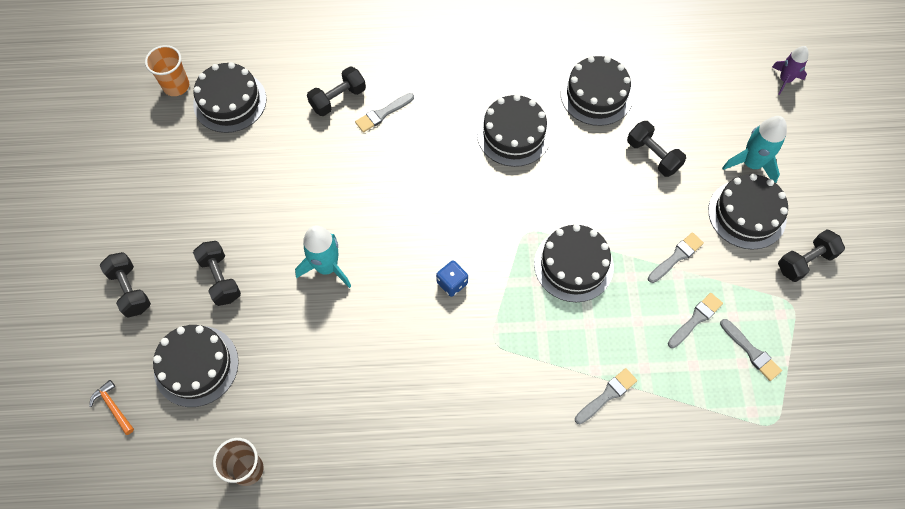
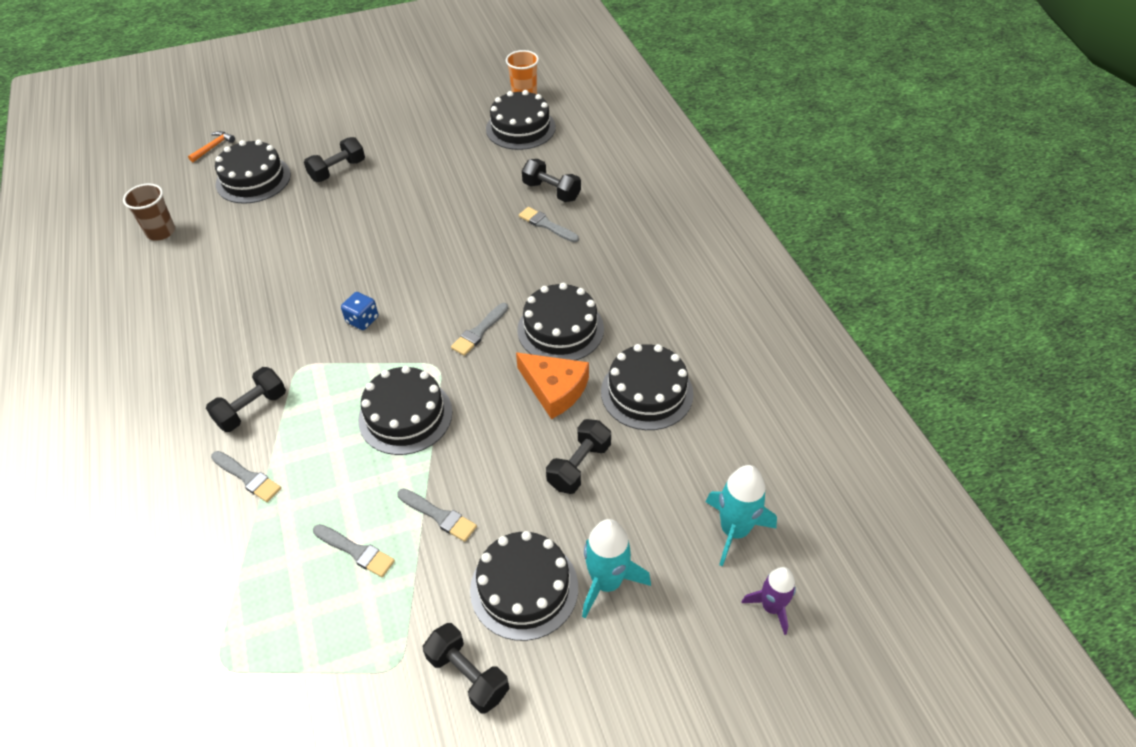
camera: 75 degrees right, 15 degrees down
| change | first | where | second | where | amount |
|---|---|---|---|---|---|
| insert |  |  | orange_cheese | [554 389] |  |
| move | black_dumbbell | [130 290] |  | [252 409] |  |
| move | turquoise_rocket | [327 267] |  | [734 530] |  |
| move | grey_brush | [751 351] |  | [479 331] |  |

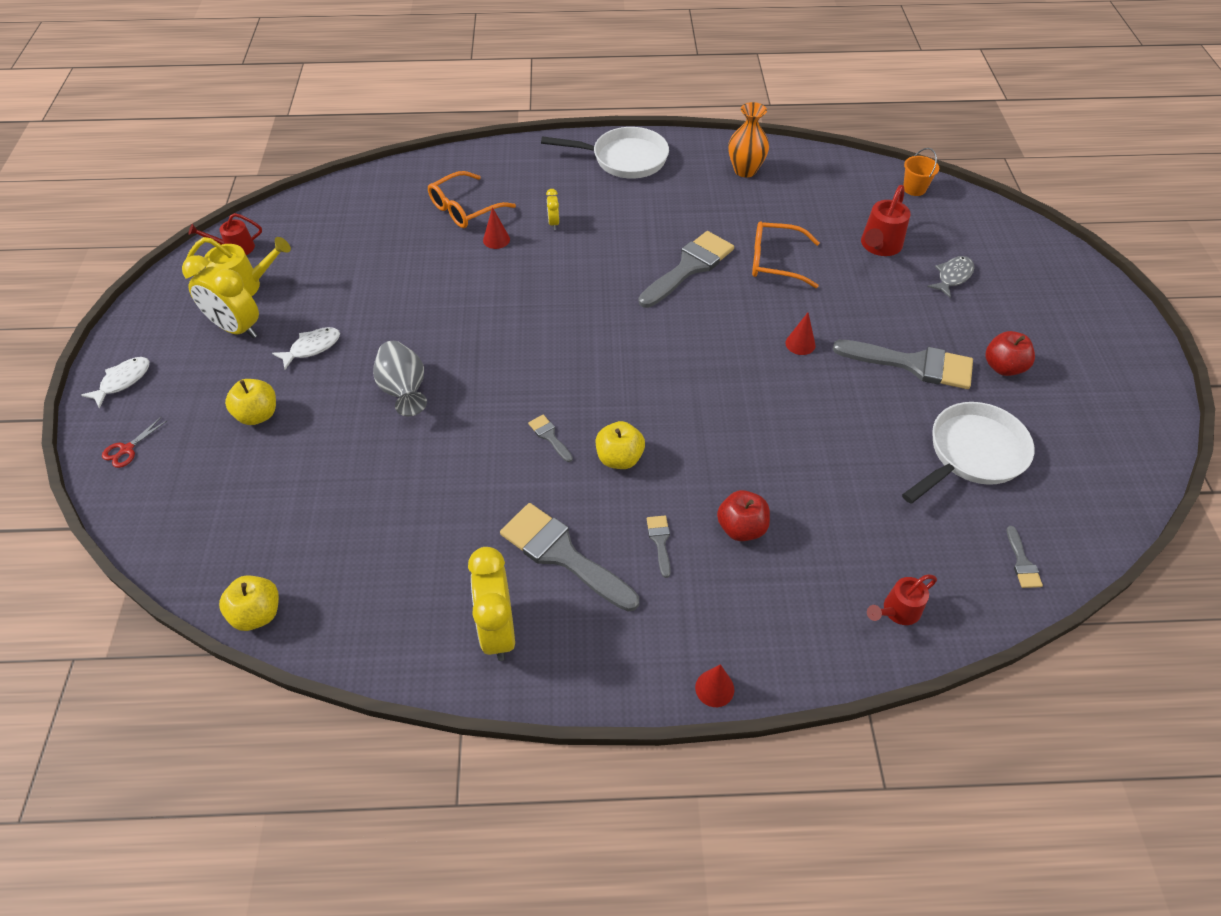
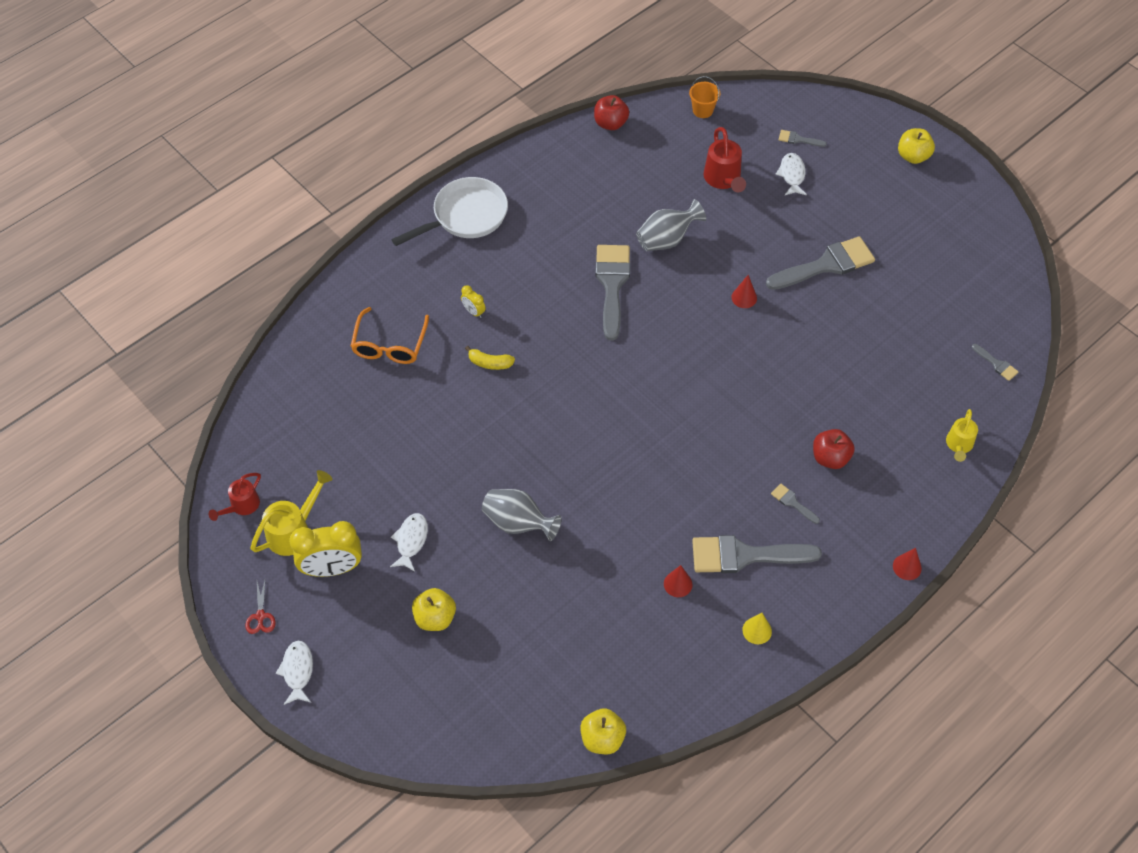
camera: 40 degrees left, 5 degrees up
| change | first | where | second | where | amount |
|---|---|---|---|---|---|
| delete | orange_vase | [745 170] |  |  |  |
| delete | white_pan | [972 454] |  |  |  |
| insert |  |  | yellow_banana | [490 363] |  |
| move | red_scissors | [127 449] |  | [260 616] |  |
| move | red_cone | [496 239] |  | [678 584] |  |
| move | grey_brush | [549 436] |  | [798 139] |  |
| move | yellow_apple | [619 458] |  | [913 156] |  |
| move | red_apple | [1003 367] |  | [610 123] |  |
| replace | yellow_clock | [498 630] | yellow_cone | [757 630] |  |
| replace | orange_glasses | [775 262] | grey_vase | [666 240] |  |
| recolor | red_watering_can | [897 611] | yellow_watering_can | [958 445] |  |
| recolor | grey_fish | [952 277] | white_fish | [792 175] |  |

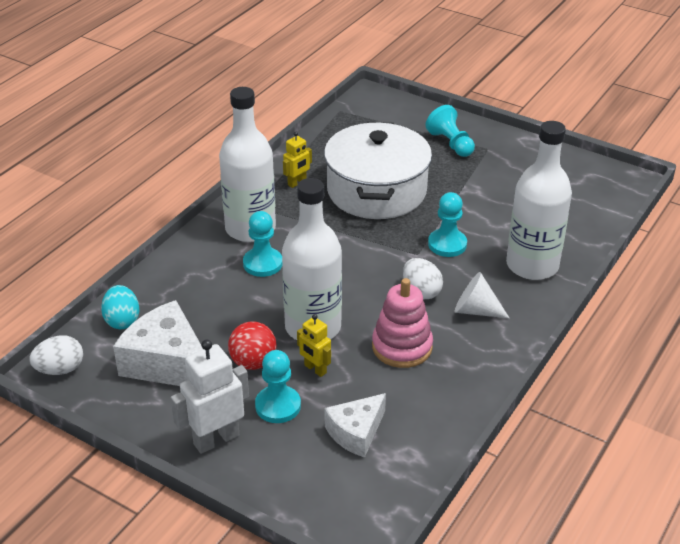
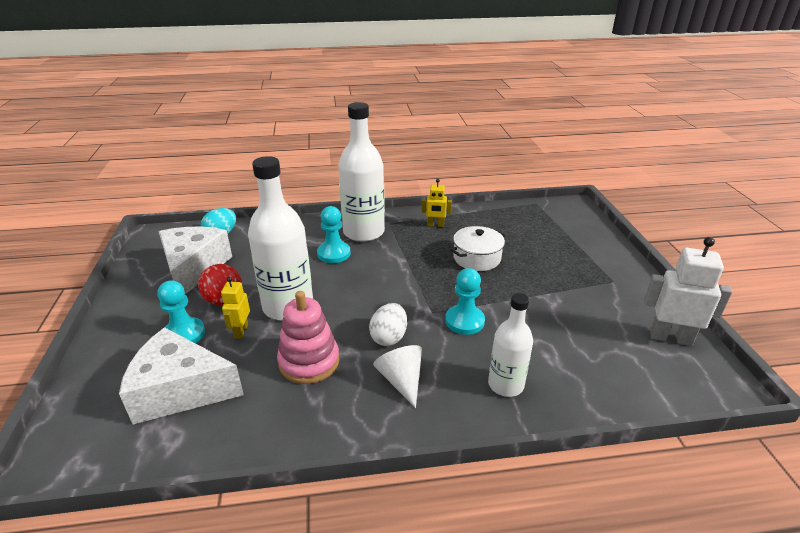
camera: 50 degrees right, 5 degrees down
| change | first | where | second | where | amount |
|---|---|---|---|---|---|
| delete | white_egg | [60 369] |  |  |  |
| delete | turquoise_pawn | [451 143] |  |  |  |
| move | white_robot | [216 439] |  | [670 337] |  |
| resize | white_pot | [376 191] |  | [477 258] | x0.52 |
| resize | white_cheese | [356 432] |  | [180 390] | x1.62 |
| resize | white_bottle | [532 265] |  | [505 384] | x0.60 |

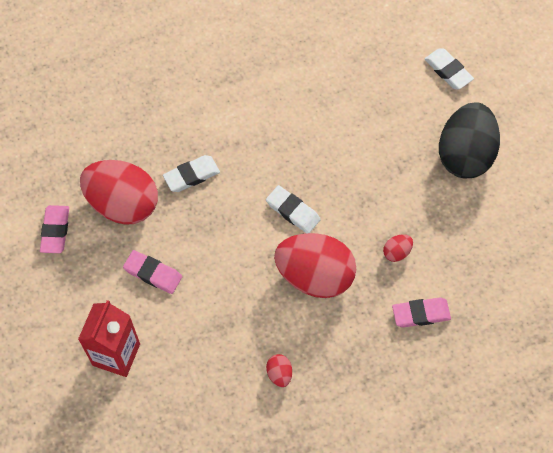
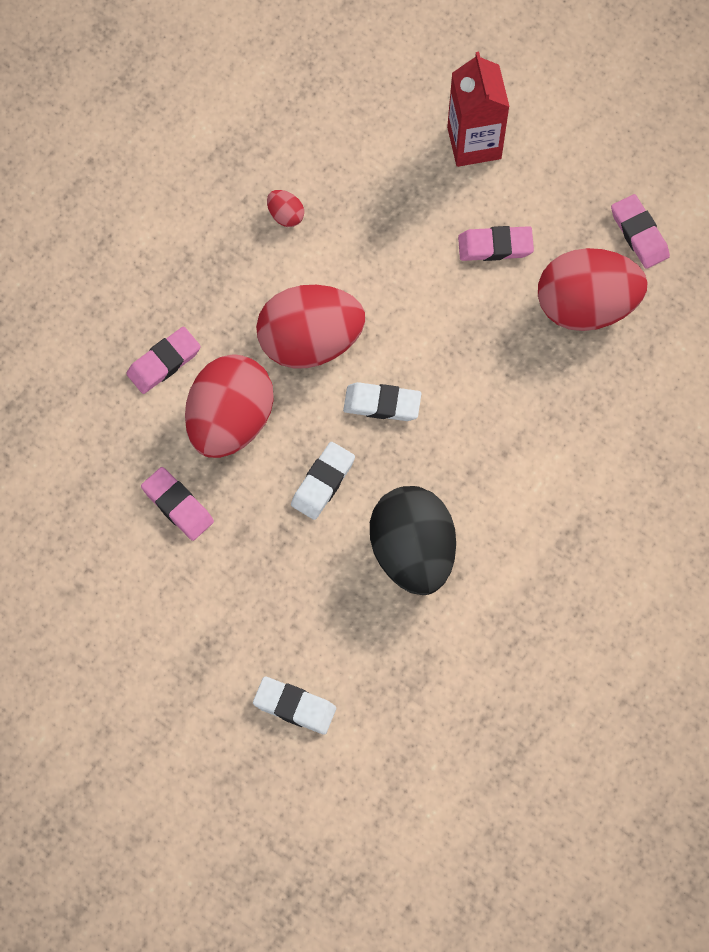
camera: 150 degrees right, 5 degrees up
| change | first | where | second | where | amount |
|---|---|---|---|---|---|
| insert |  |  | pink_eraser | [177 505] |  |
| move | white_eraser | [191 175] |  | [323 482] |  |
| move | black_egg | [465 154] |  | [412 551] |  |
| resize | red_egg | [397 252] |  | [230 420] | x2.50 |

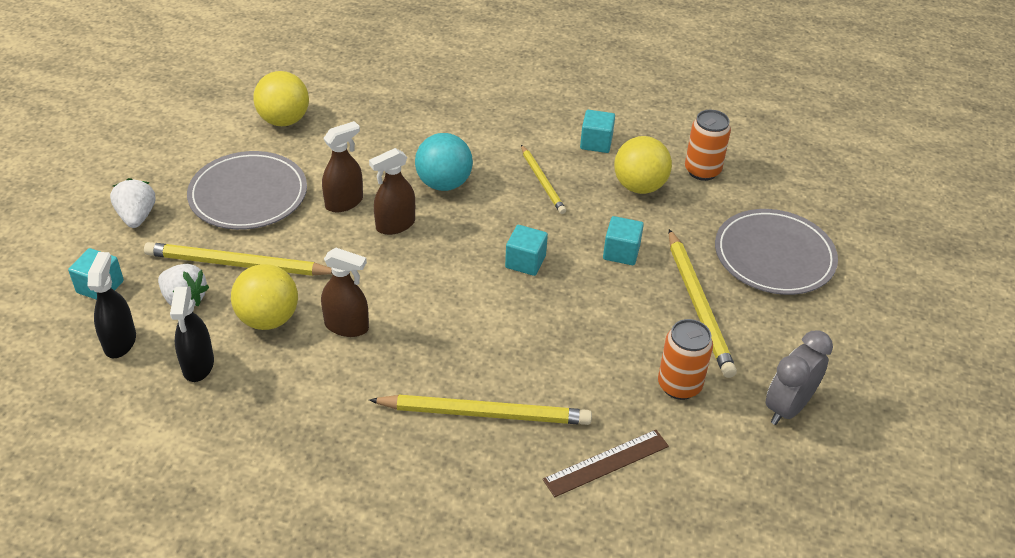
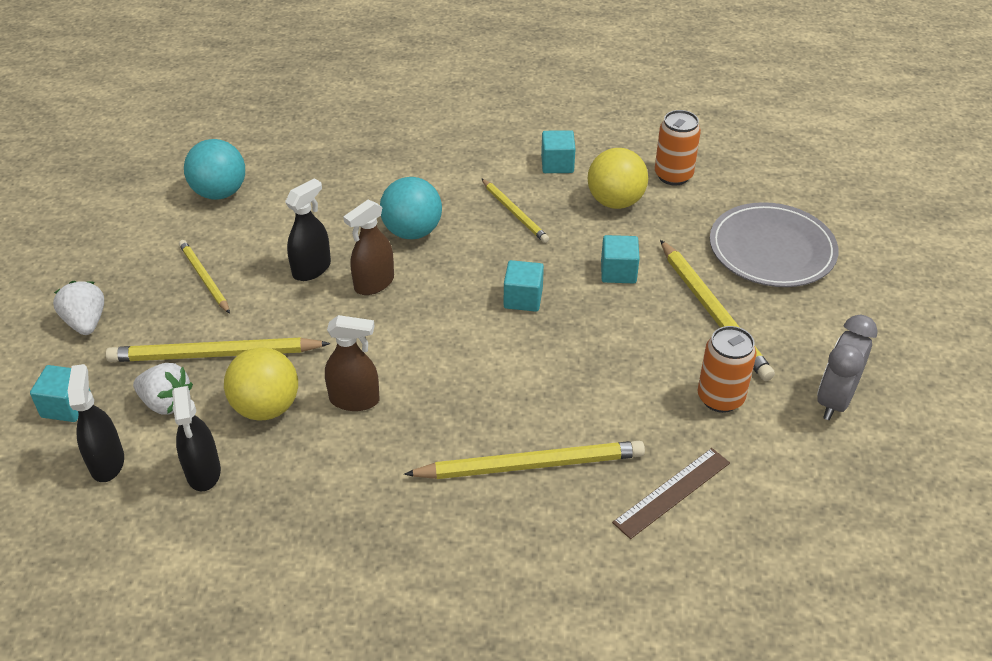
camera: 10 degrees left, 0 degrees up
| change | first | where | second | where | amount |
|---|---|---|---|---|---|
| replace | grey_plate | [248 195] | yellow_pencil | [204 278] |  |
| recolor | yellow_ball | [284 120] | turquoise_ball | [220 193] |  |
| recolor | brown_spray_bottle | [344 202] | black_spray_bottle | [312 269] |  |

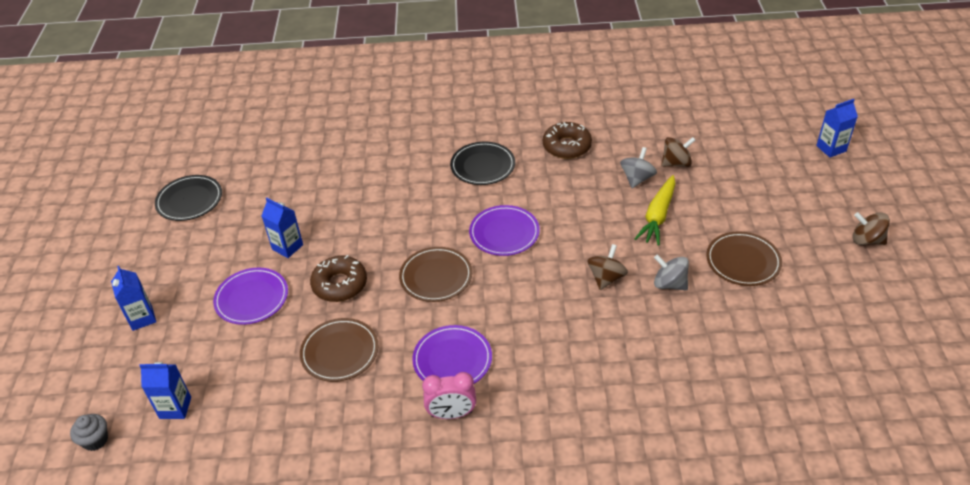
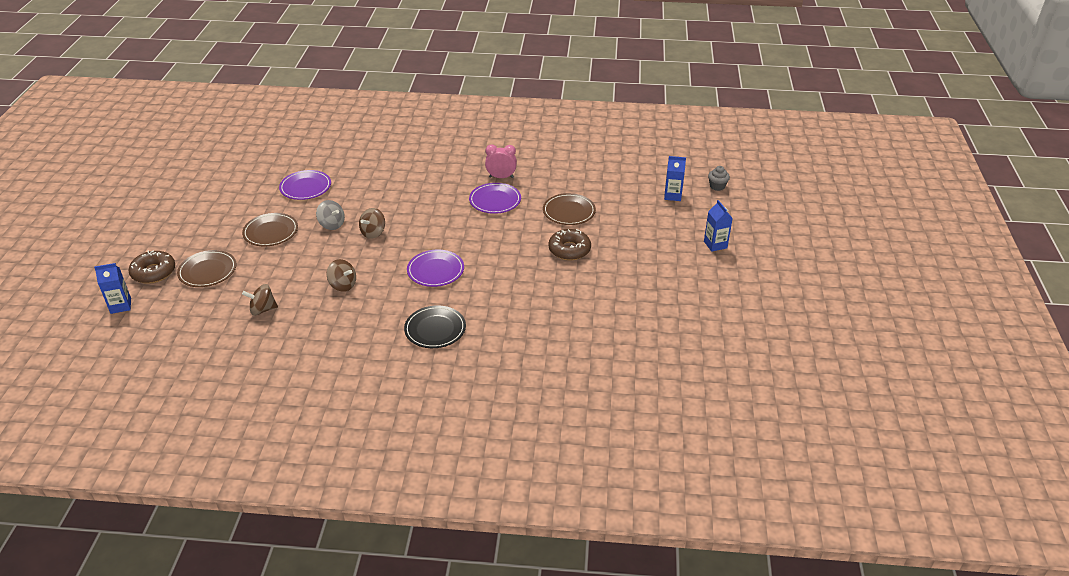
camera: 175 degrees left, 5 degrees down
| change | first | where | second | where | amount |
|---|---|---|---|---|---|
| delete | black_plate | [189 200] |  |  |  |
| delete | blue_carton | [287 247] |  |  |  |
| delete | grey_spinning_top | [637 179] |  |  |  |
| delete | yellow_carrot | [658 216] |  |  |  |
| move | purple_plate | [252 298] |  | [305 187] |  |
| move | brown_plate | [436 277] |  | [207 271] |  |
| move | brown_donut | [567 146] |  | [154 272] |  |
| move | brown_spinning_top | [866 240] |  | [343 285] |  |

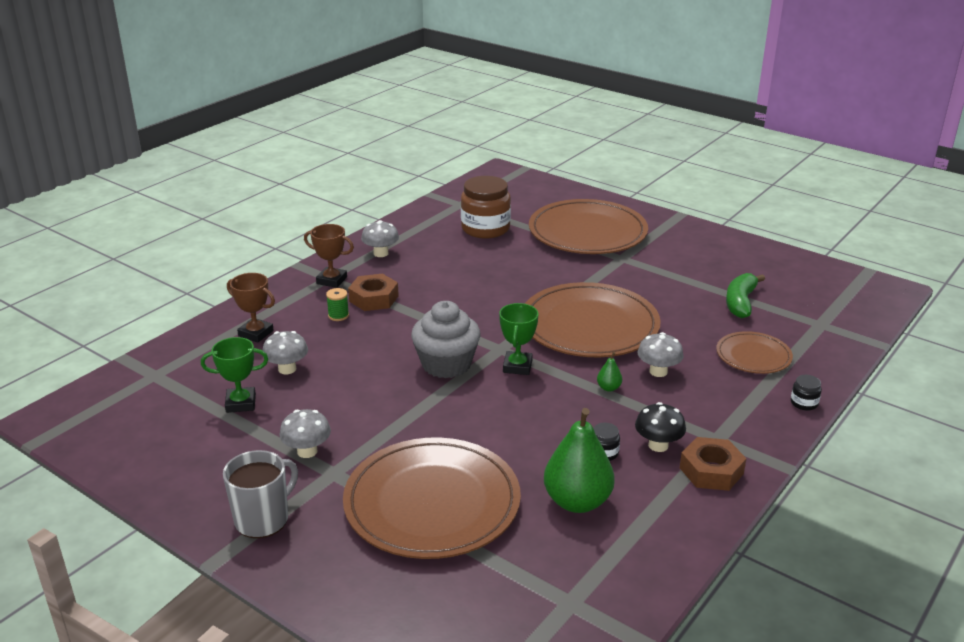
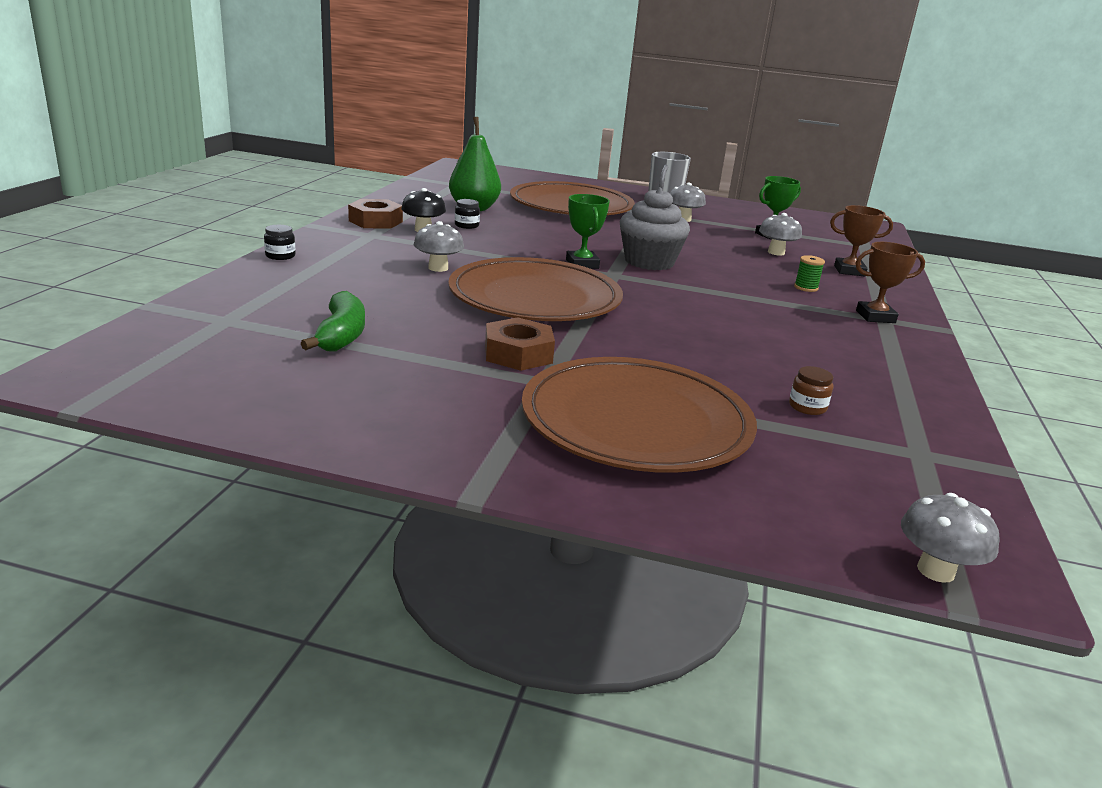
camera: 155 degrees right, 5 degrees down
| change | first | where | second | where | amount |
|---|---|---|---|---|---|
| delete | green_pear | [608 388] |  |  |  |
| delete | brown_plate | [753 356] |  |  |  |
| move | brown_nut | [374 298] |  | [518 354] |  |
| move | grey_mushroom | [381 253] |  | [935 570] |  |
| resize | brown_jar | [485 229] |  | [807 407] | x0.42 |

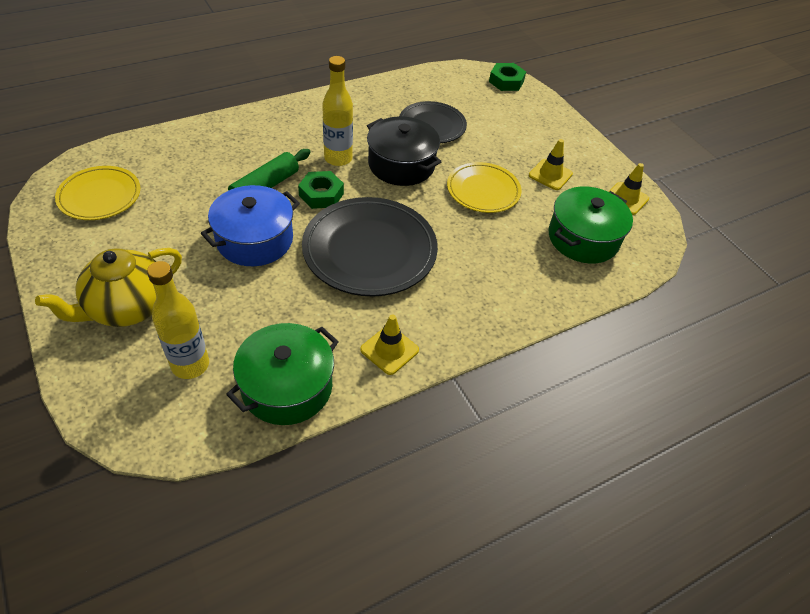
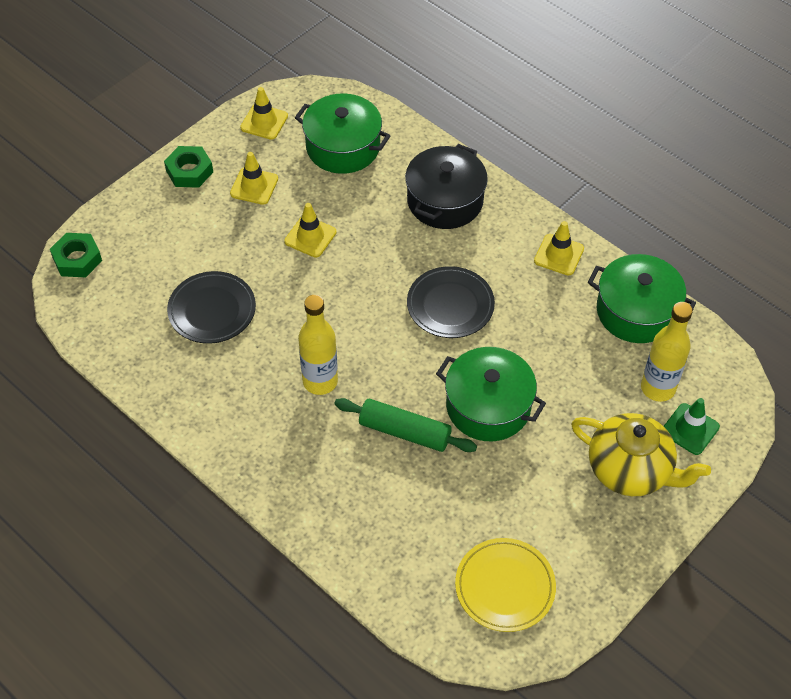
camera: 105 degrees left, 5 degrees up
| change | first | where | second | where | amount |
|---|---|---|---|---|---|
| insert |  |  | green_traffic_cone | [690 429] |  |
| move | green_nut | [321 194] |  | [189 171] |  |
| move | black_pot | [401 165] |  | [445 201] |  |
| replace | yellow_plate | [483 191] | yellow_traffic_cone | [310 237] |  |
| recolor | blue_pot | [255 240] | green_pot | [488 406] |  |
| resize | black_plate | [369 250] |  | [450 305] | x0.61 |

